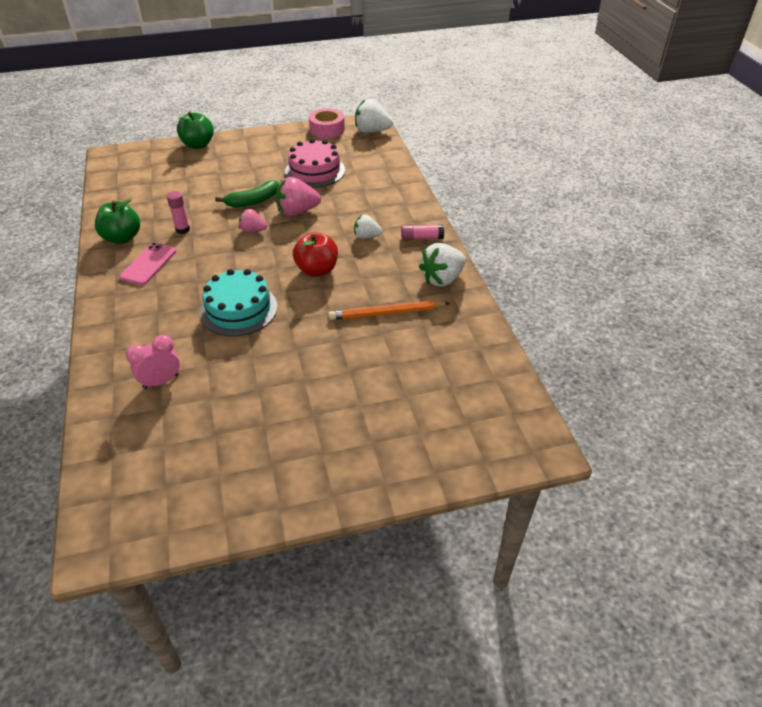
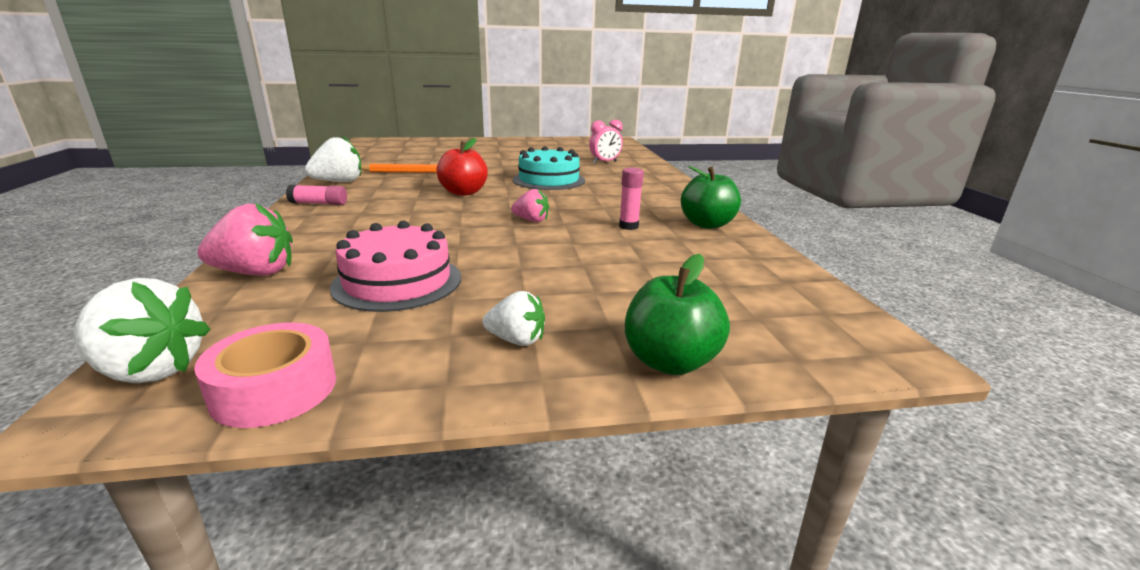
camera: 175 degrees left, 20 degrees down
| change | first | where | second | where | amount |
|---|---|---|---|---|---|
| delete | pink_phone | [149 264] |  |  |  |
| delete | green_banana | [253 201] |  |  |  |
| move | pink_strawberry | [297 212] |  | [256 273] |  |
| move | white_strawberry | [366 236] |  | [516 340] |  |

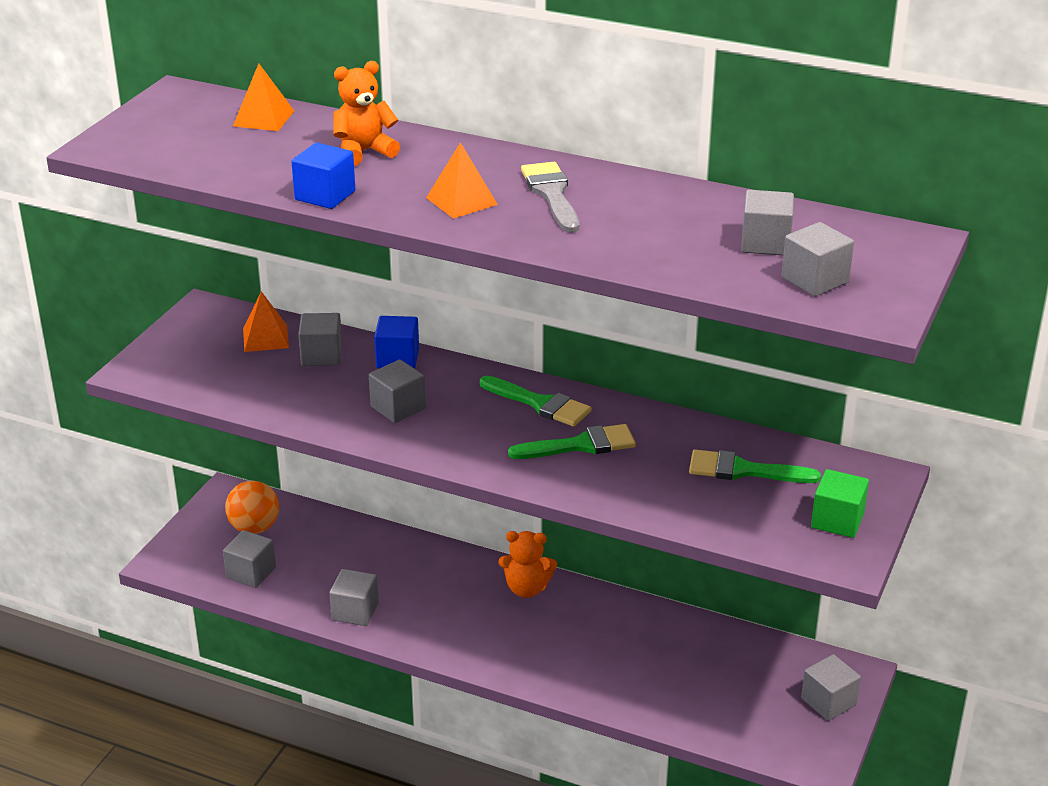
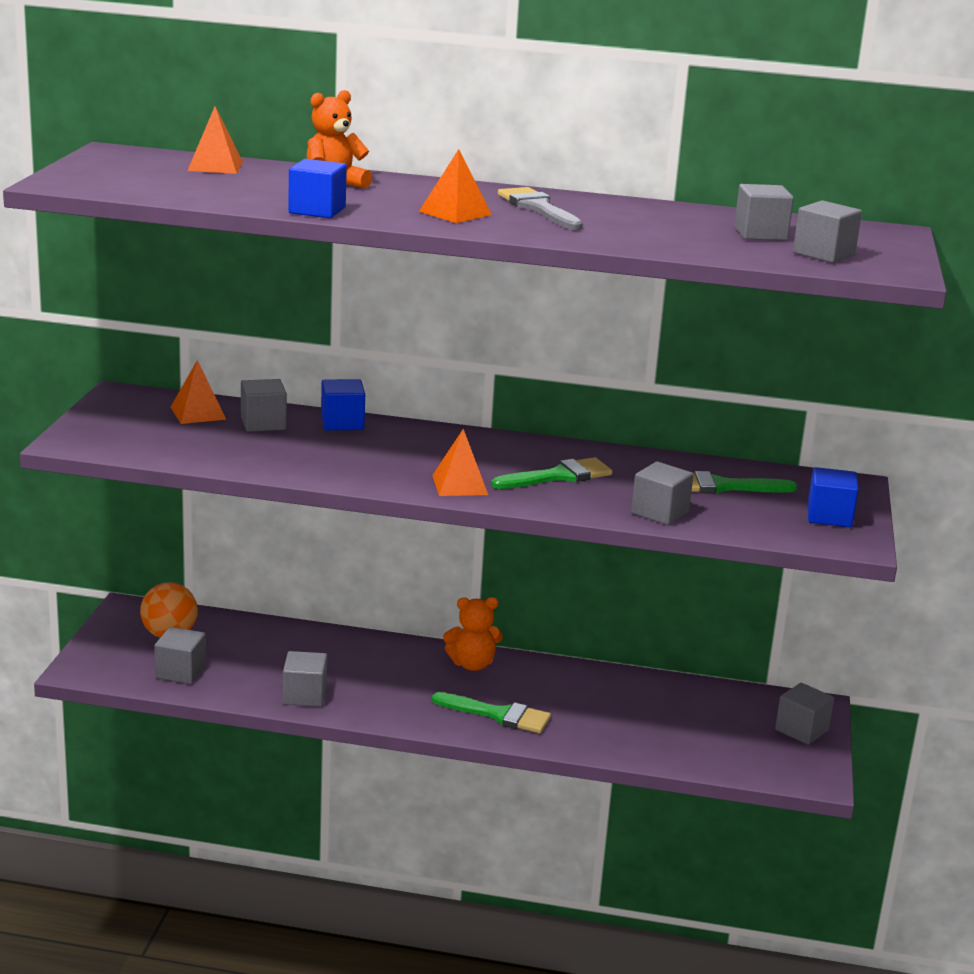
camera: 15 degrees left, 10 degrees down
| change | first | where | second | where | amount |
|---|---|---|---|---|---|
| insert |  |  | orange_pyramid | [460 485] |  |
| move | grey_cube | [398 407] |  | [660 512] |  |
| move | green_brush | [540 404] |  | [498 715] |  |
| recolor | green_cube | [837 520] | blue_cube | [829 516] |  |

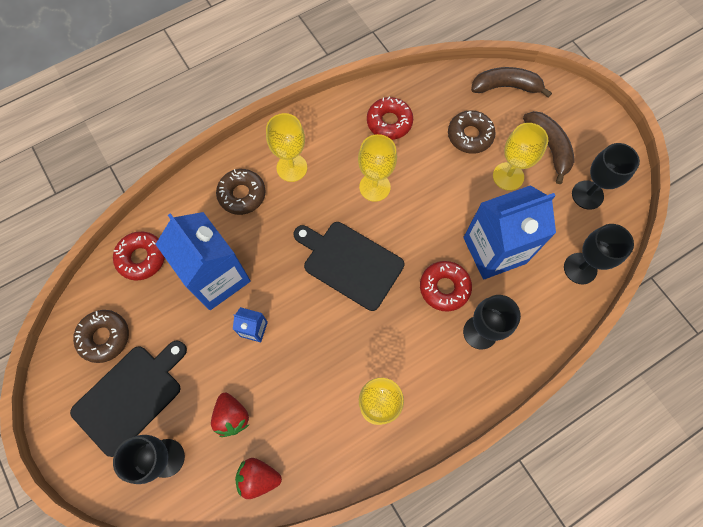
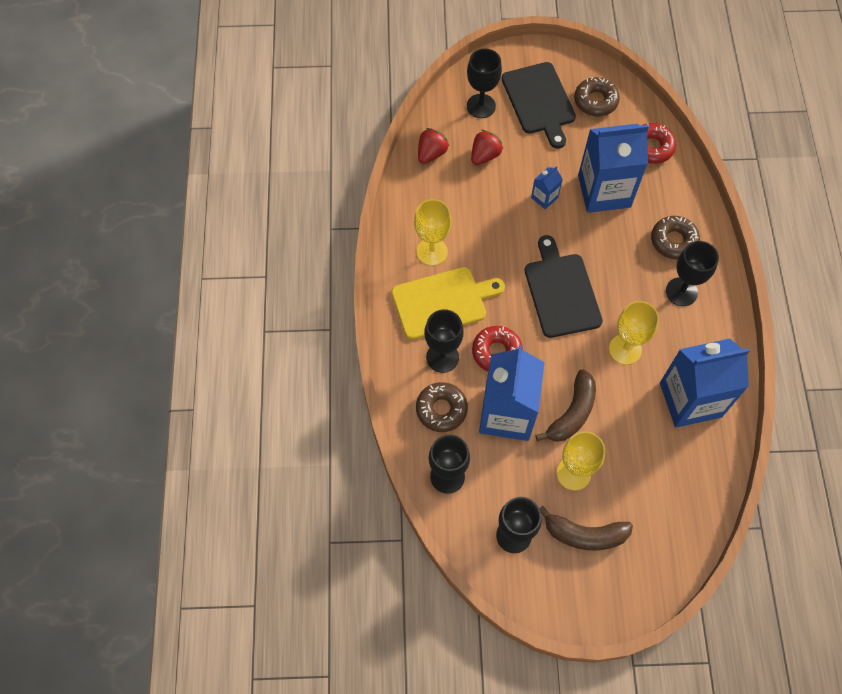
camera: 120 degrees right, 5 degrees down
| change | first | where | second | where | amount |
|---|---|---|---|---|---|
| insert |  |  | yellow_cutting_board | [442 302] |  |
| move | brown_donut | [470 135] |  | [441 409] |  |
| move | brown_banana | [506 87] |  | [572 413] |  |
| replace | red_donut | [389 122] | blue_carton | [690 400] |  |
| recolor | yellow_goblet | [292 167] | black_goblet | [681 292] |  |
| rotate | red_strawberry | [232 416] |  | [485 156] | 120 degrees clockwise |
| rotate | black_cutting_board | [350 263] |  | [561 292] | 75 degrees counterclockwise |

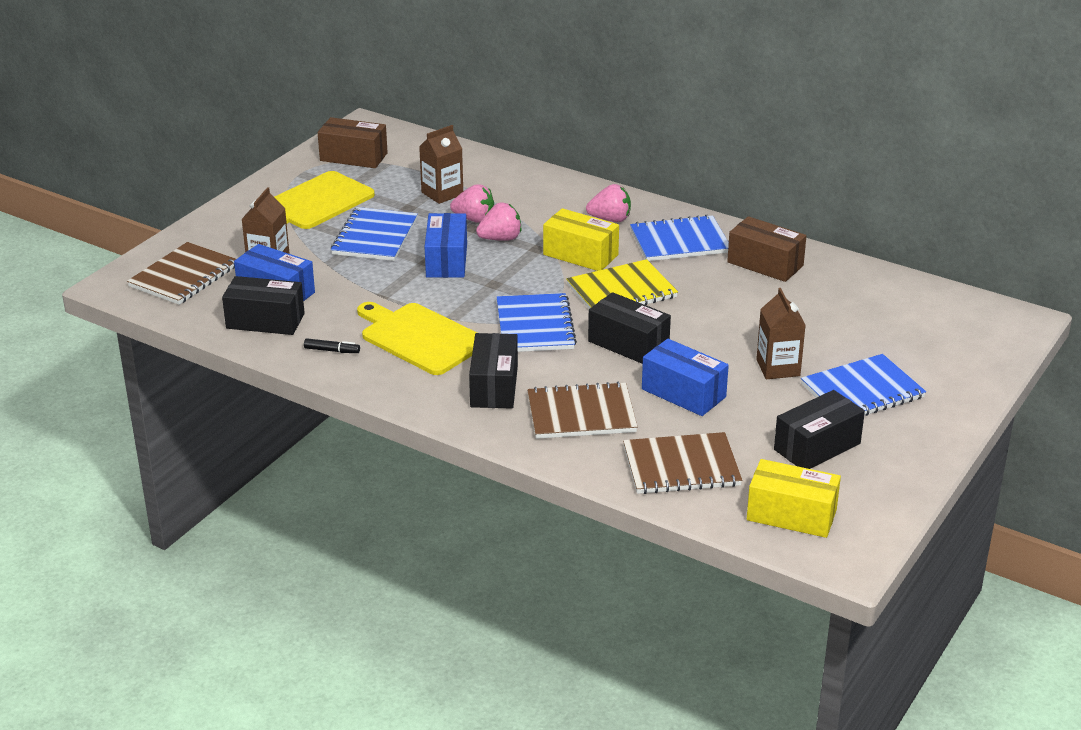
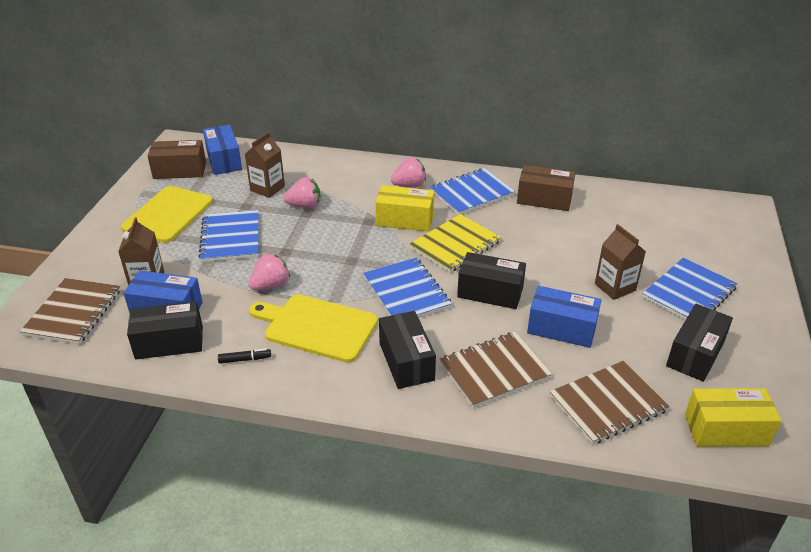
camera: 20 degrees left, 5 degrees up
| change | first | where | second | where | amount |
|---|---|---|---|---|---|
| move | blue_box | [447 260] |  | [224 160] |  |
| move | pink_strawberry | [500 239] |  | [271 285] |  |

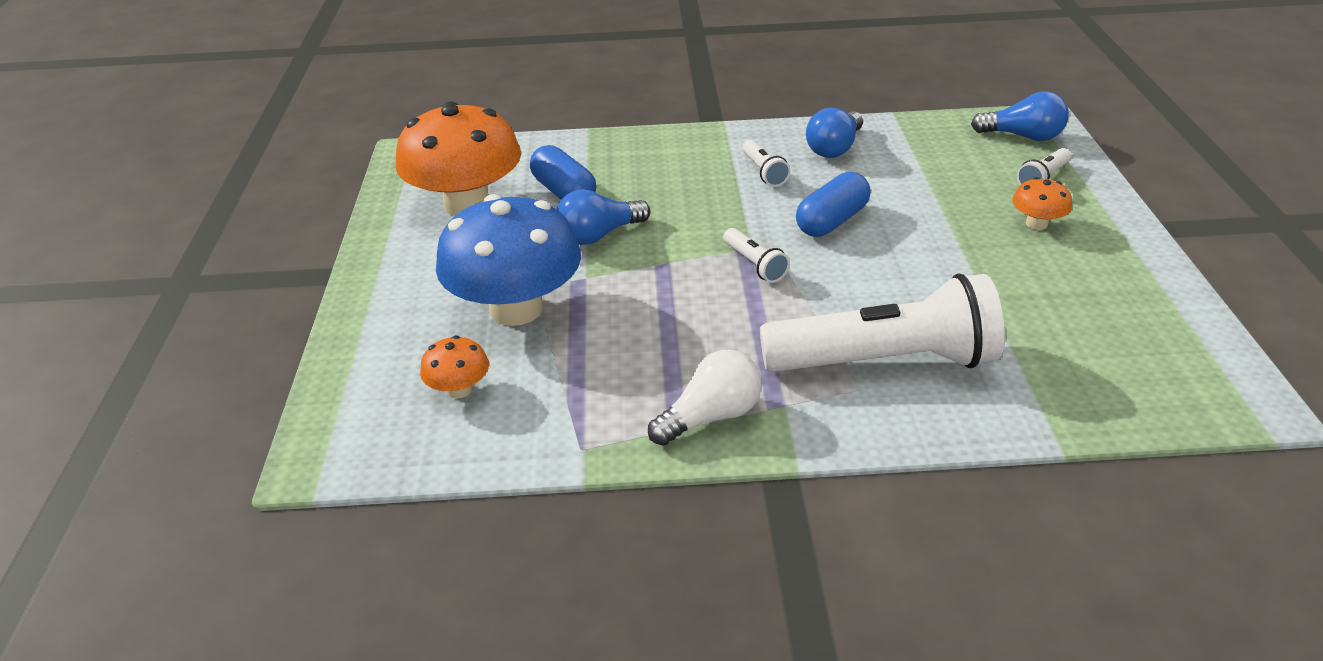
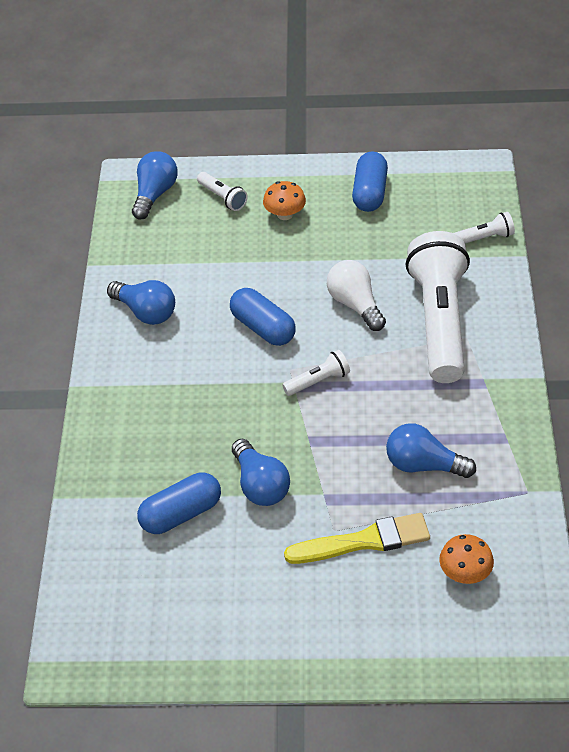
camera: 85 degrees left, 10 degrees up
| change | first | where | second | where | amount |
|---|---|---|---|---|---|
| delete | orange_mushroom | [467 204] |  |  |  |
| insert |  |  | blue_capsule | [369 193] |  |
| insert |  |  | blue_light_bulb | [423 465] |  |
| move | white_light_bulb | [711 416] |  | [355 304] |  |
| move | white_flashlight | [763 172] |  | [484 238] |  |
| replace | blue_mushroom | [516 309] | yellow_brush | [364 541] |  |

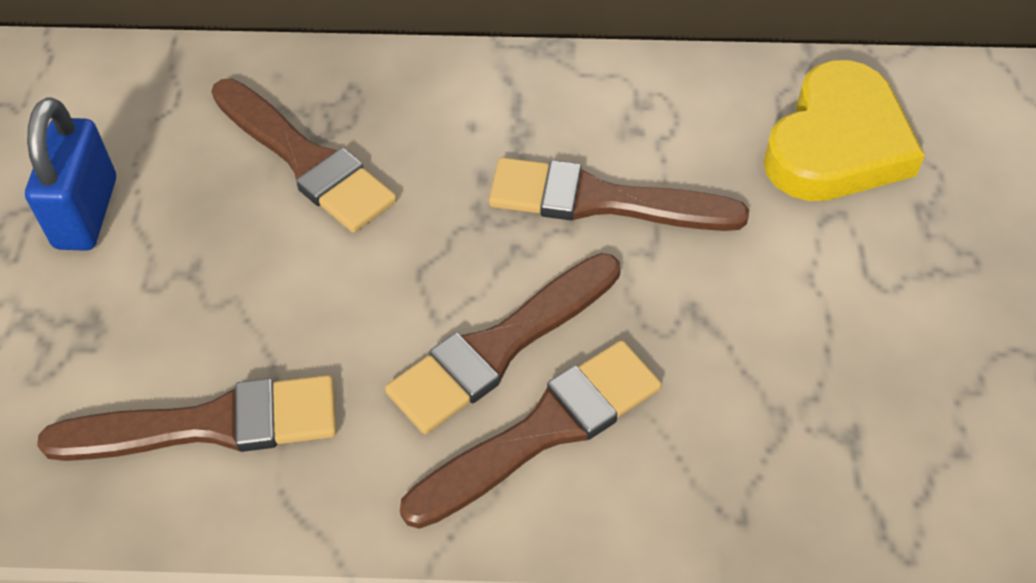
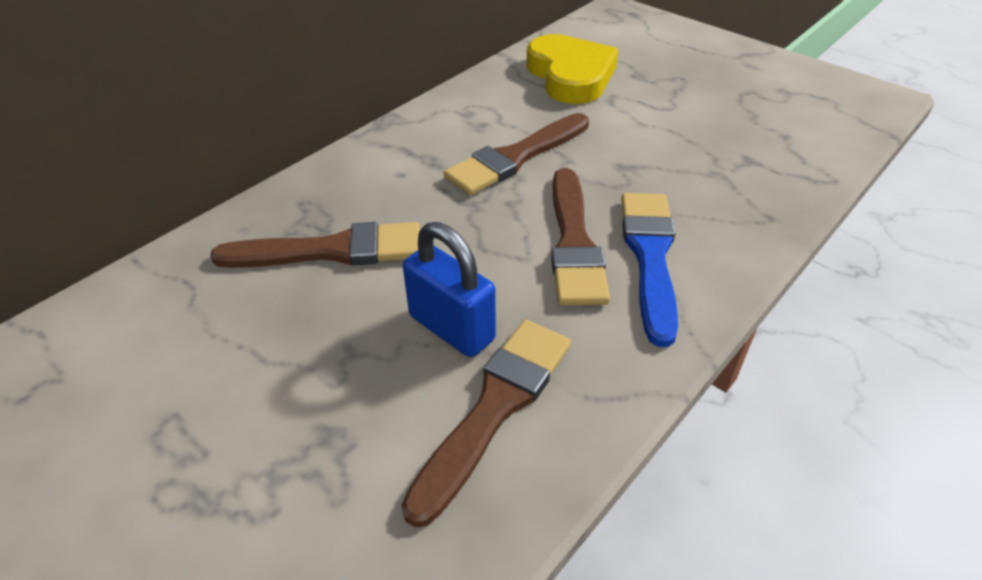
camera: 50 degrees left, 10 degrees down
| change | first | where | second | where | amount |
|---|---|---|---|---|---|
| move | blue_padlock | [86 213] |  | [452 328] |  |
| recolor | brown_brush | [543 431] | blue_brush | [650 256] |  |

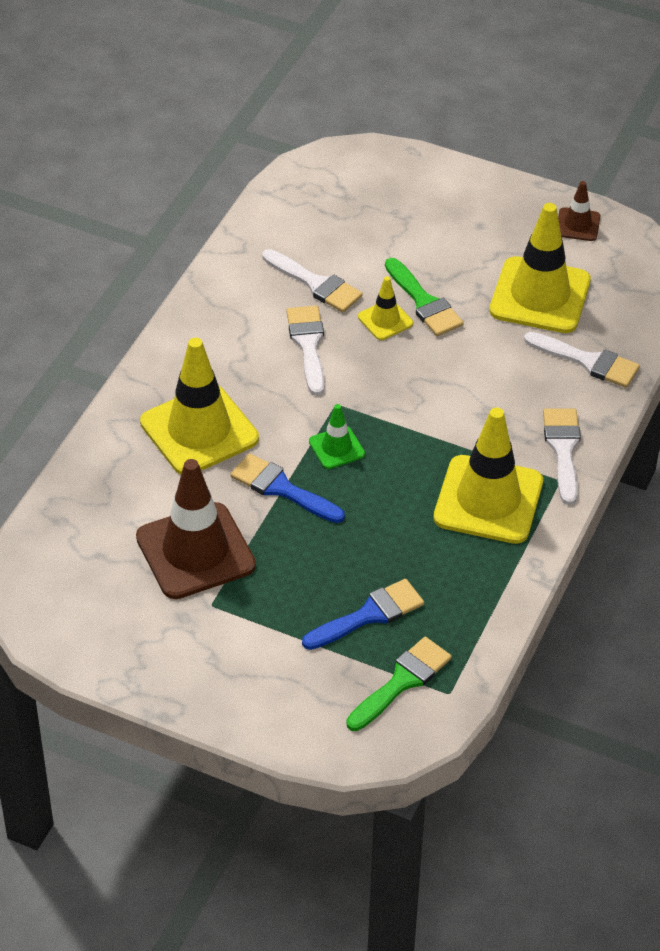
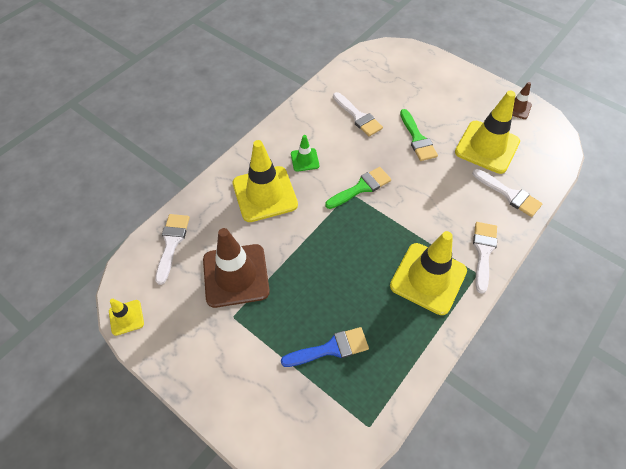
camera: 15 degrees right, 10 degrees up
| change | first | where | second | where | amount |
|---|---|---|---|---|---|
| delete | blue_brush | [281 488] |  |  |  |
| move | white_brush | [308 345] |  | [172 243] |  |
| move | green_traffic_cone | [336 448] |  | [305 160] |  |
| move | green_brush | [402 681] |  | [361 187] |  |
| move | yellow_traffic_cone | [385 320] |  | [126 317] |  |

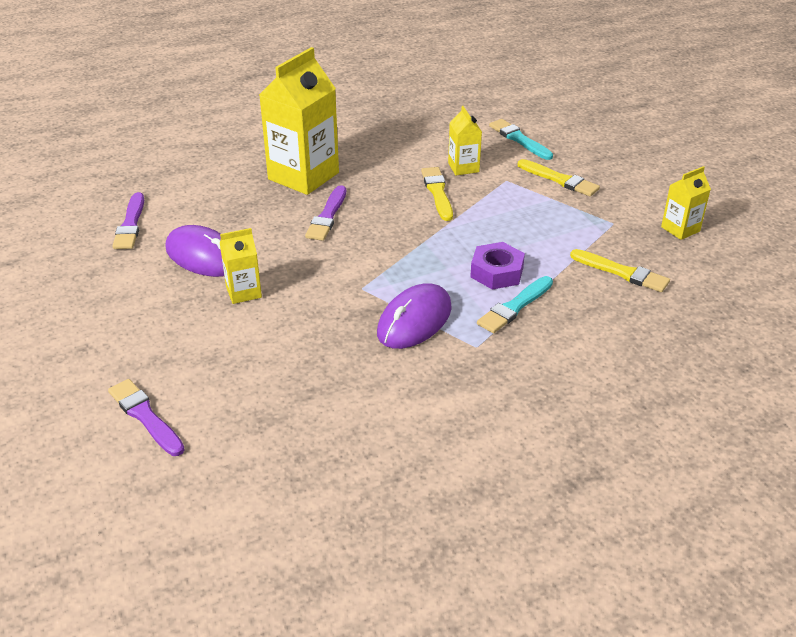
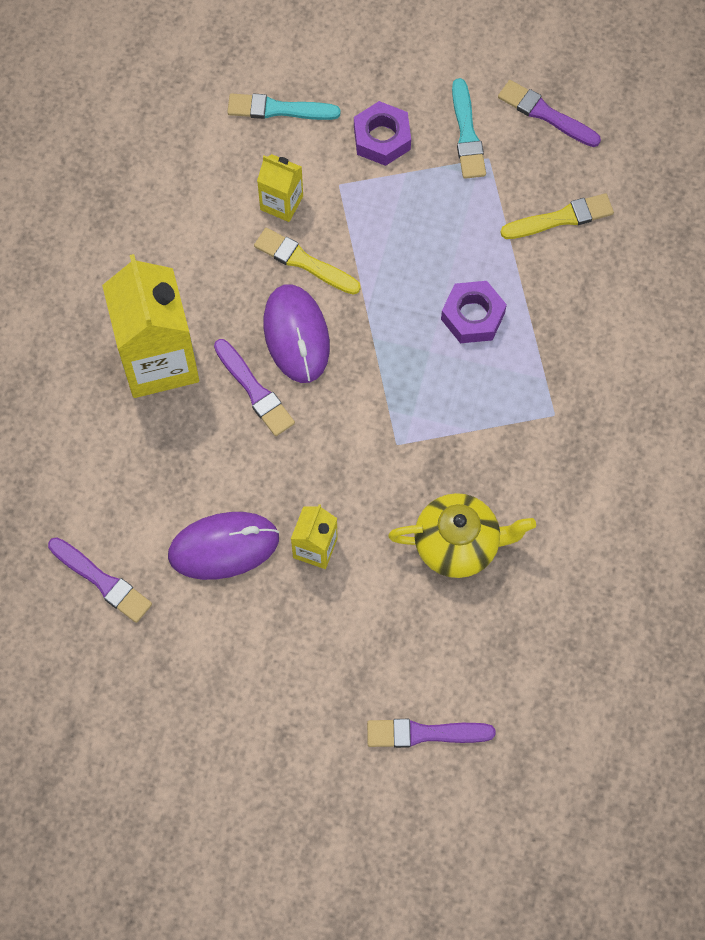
camera: 50 degrees left, 30 degrees up
| change | first | where | second | where | amount |
|---|---|---|---|---|---|
| insert |  |  | yellow_teapot | [458 544] |  |
| move | purple_mouse | [414 320] |  | [296 335] |  |
| move | turquoise_brush | [515 307] |  | [467 134] |  |
| replace | yellow_brush | [559 180] | purple_nut | [382 138] |  |
| replace | yellow_carton | [680 229] | purple_brush | [545 114] |  |

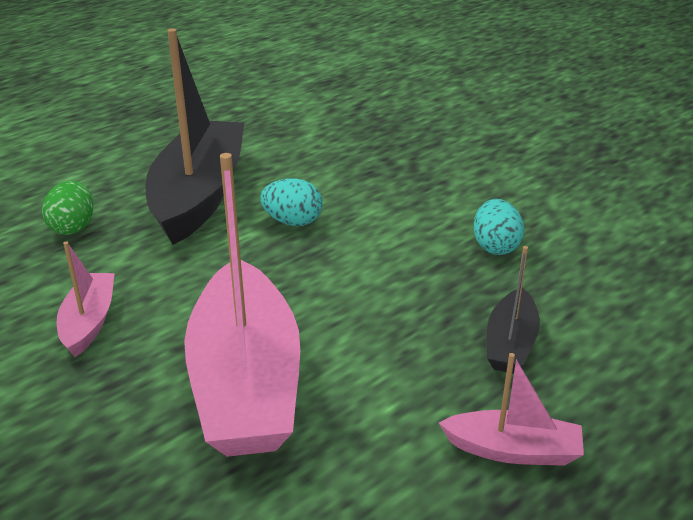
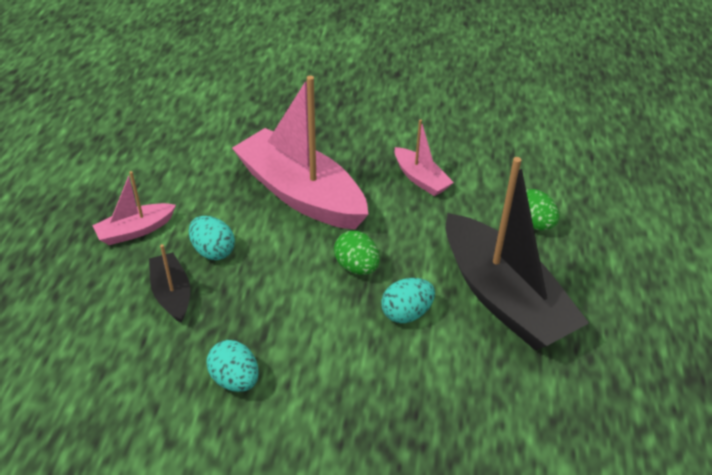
camera: 140 degrees right, 10 degrees up
| change | first | where | second | where | amount |
|---|---|---|---|---|---|
| insert |  |  | turquoise_egg | [213 251] |  |
| insert |  |  | green_egg | [356 267] |  |

